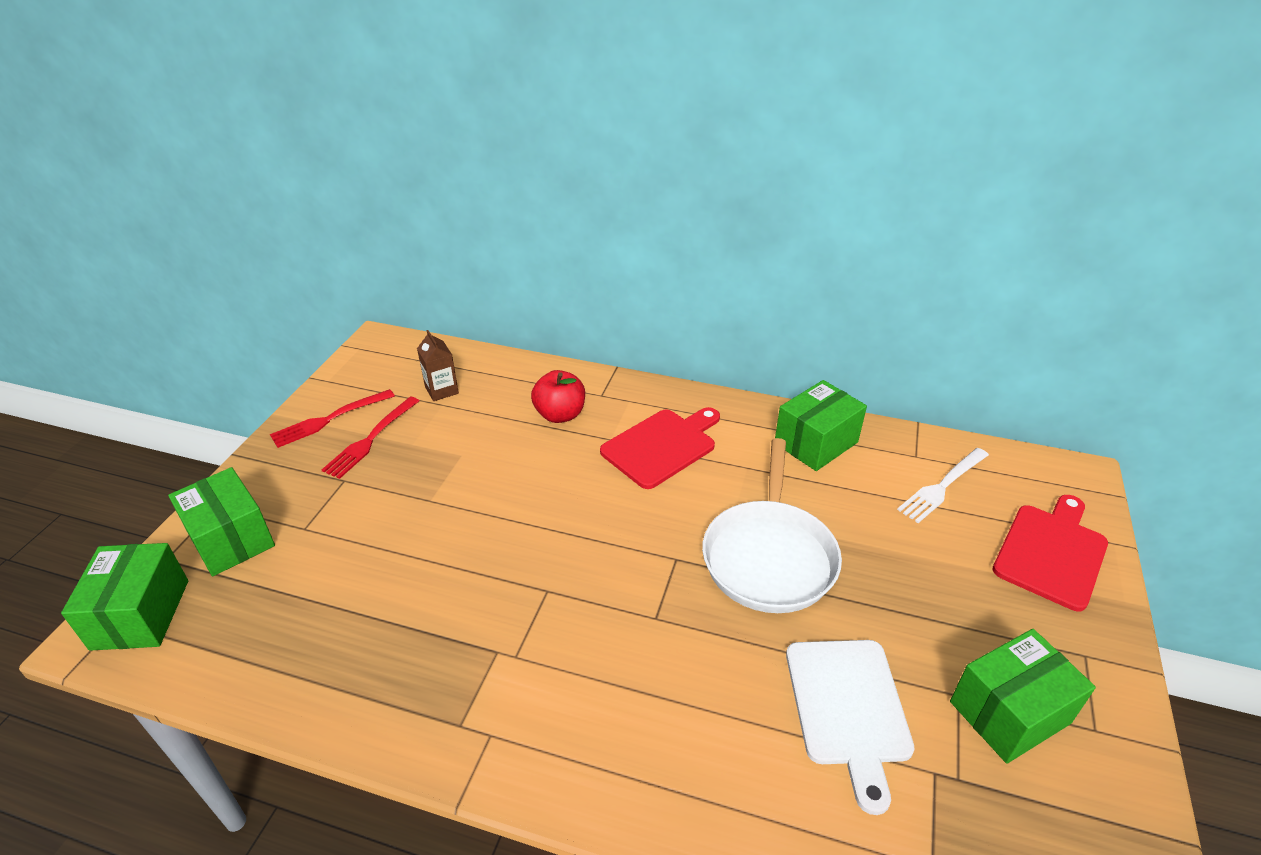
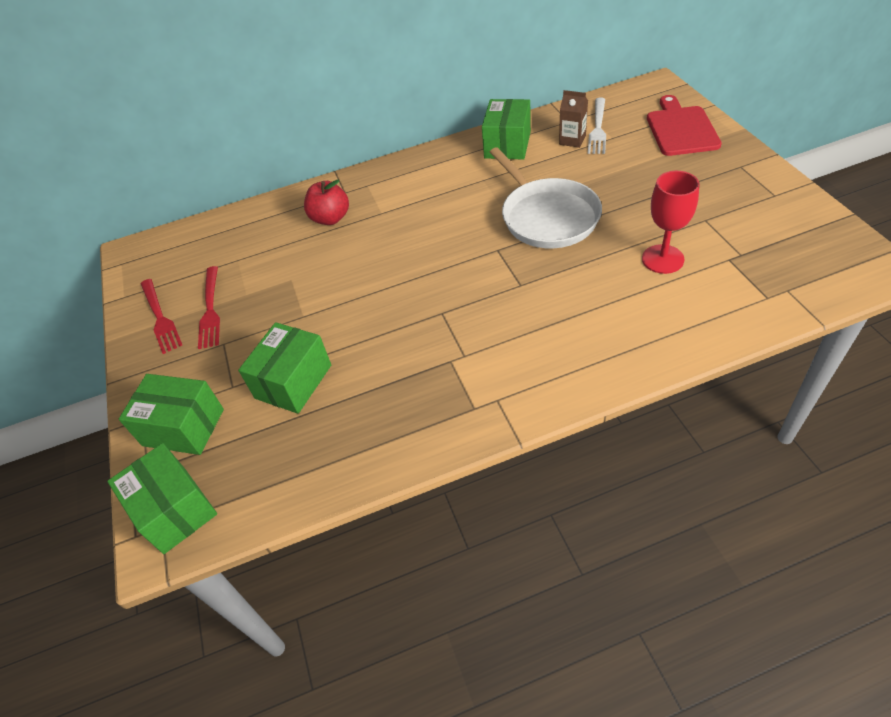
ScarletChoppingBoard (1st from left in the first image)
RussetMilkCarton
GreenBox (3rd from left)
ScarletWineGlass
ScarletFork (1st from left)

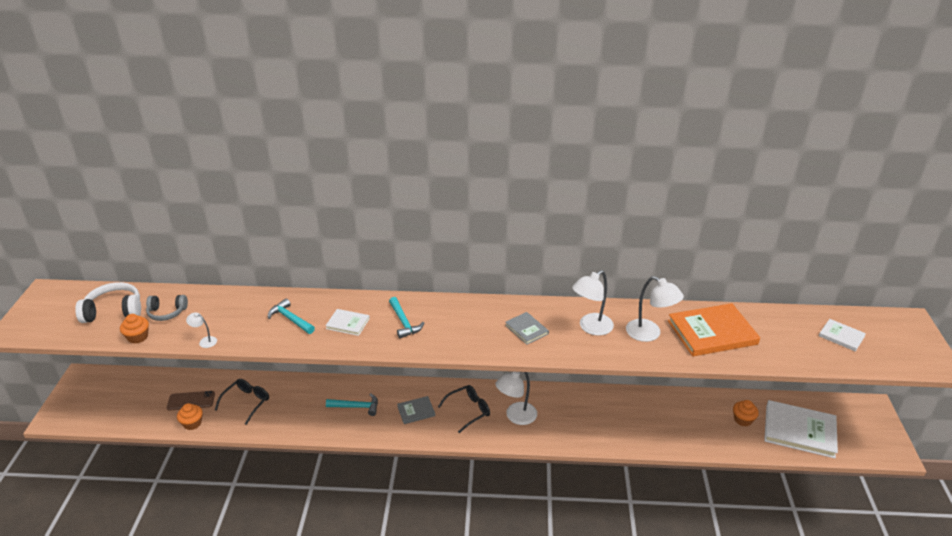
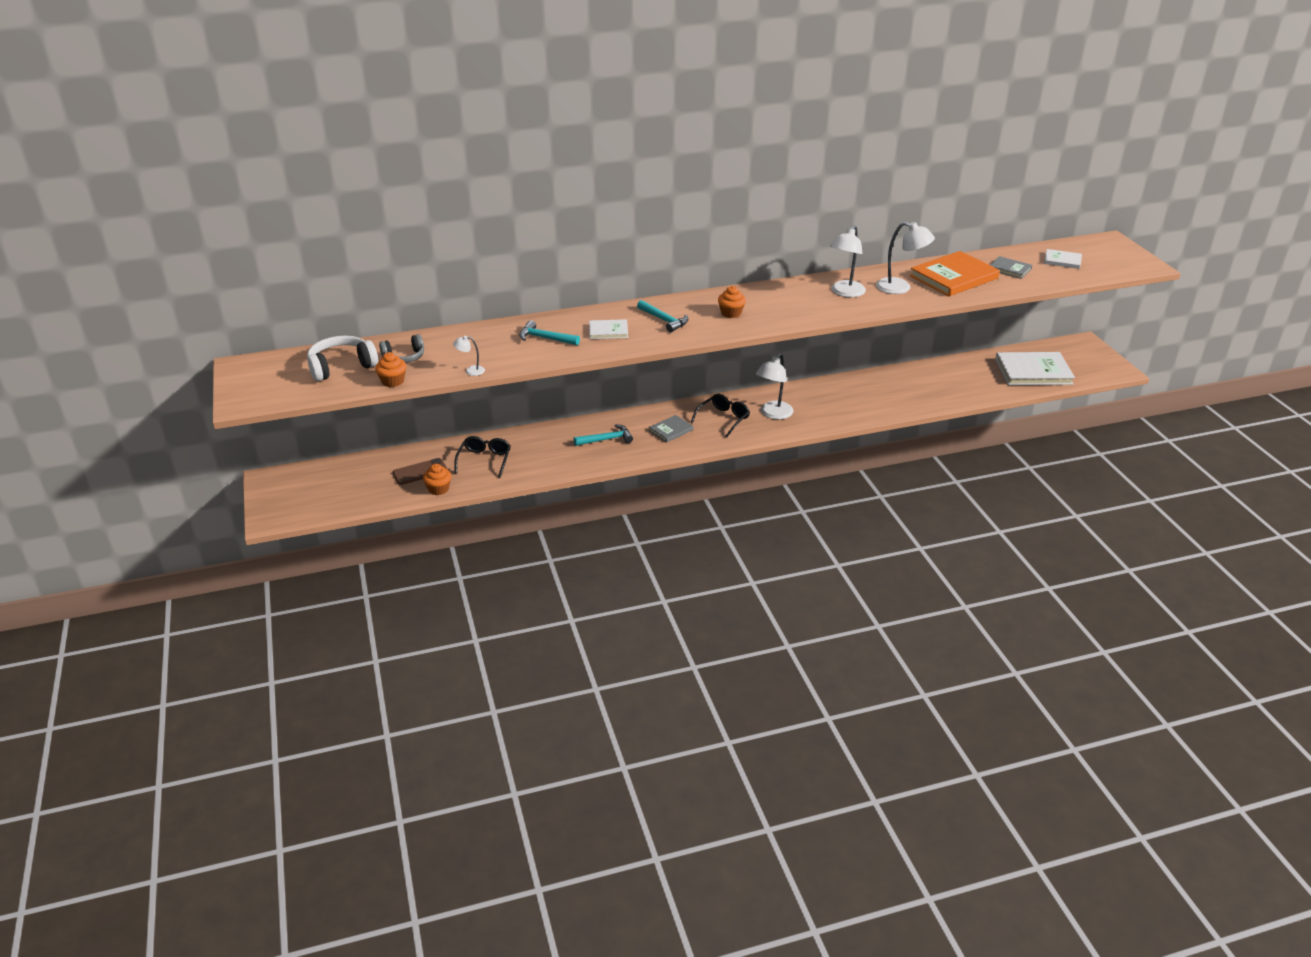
AshGreyHardback (2nd from left)
OrangeColouredCupcake (3rd from left)

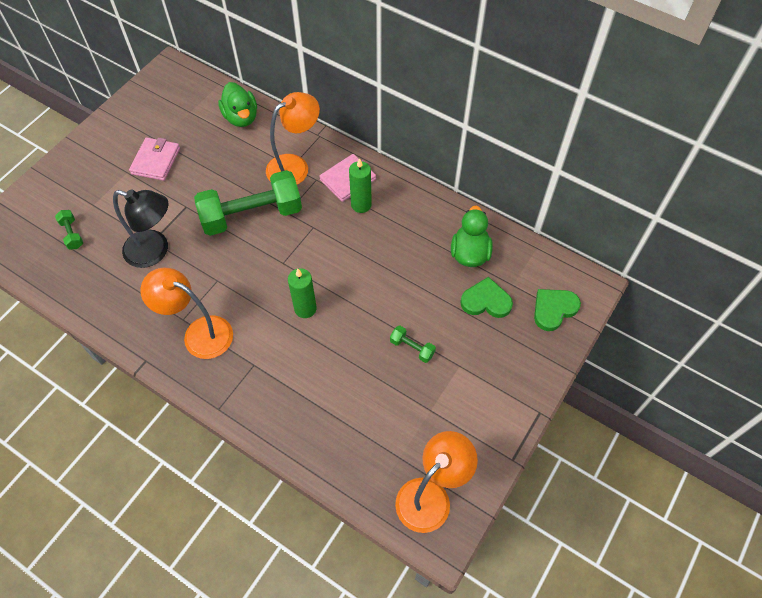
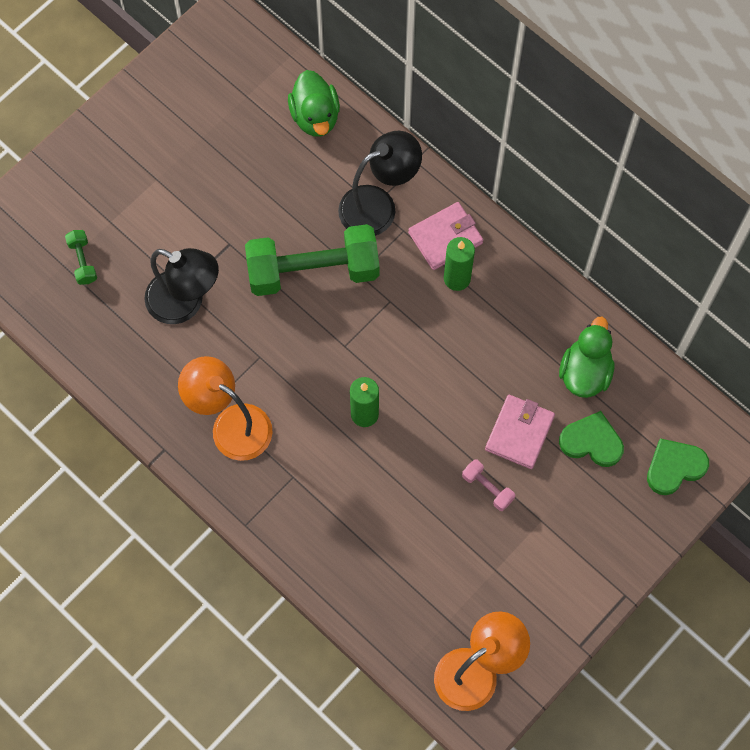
RosyBillfold (2nd from left)
EbonyReadingLamp (2nd from left)
RosyHandWeight

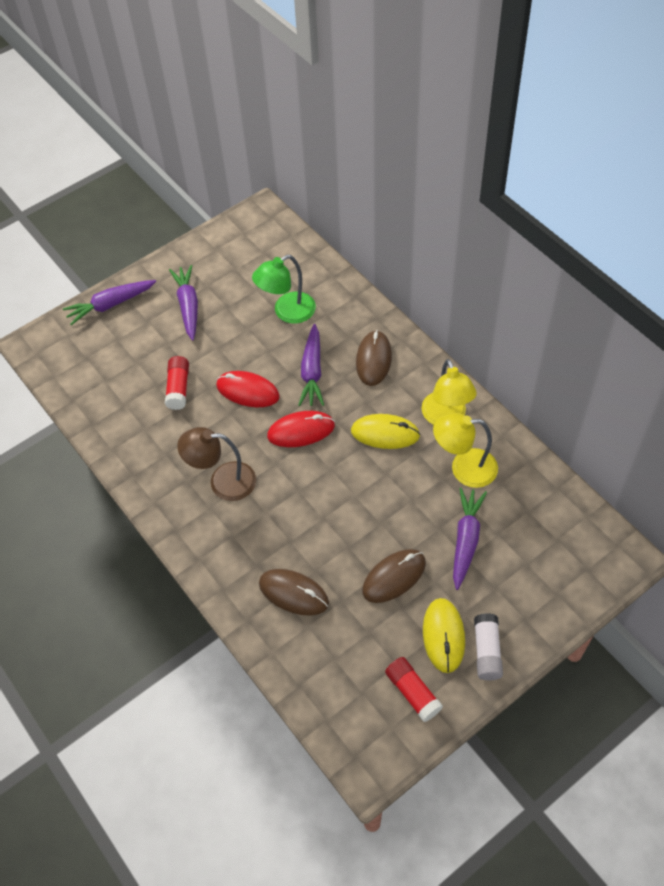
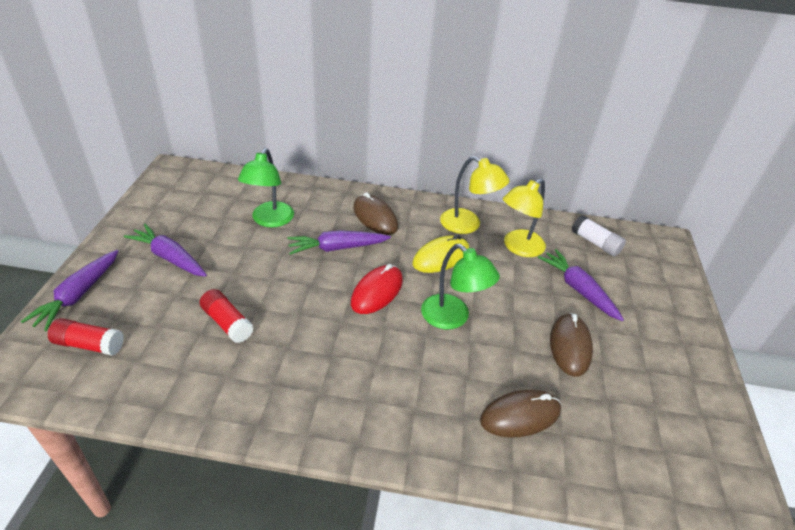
RussetReadingLamp
ScarletMouse (1st from left in the first image)
GoldenMouse (2nd from left in the first image)
GreenReadingLamp (2nd from left)
ScarletGlueStick (1st from left)
PureWhiteGlueStick
RoyalPurpleToyCarrot (3rd from left)

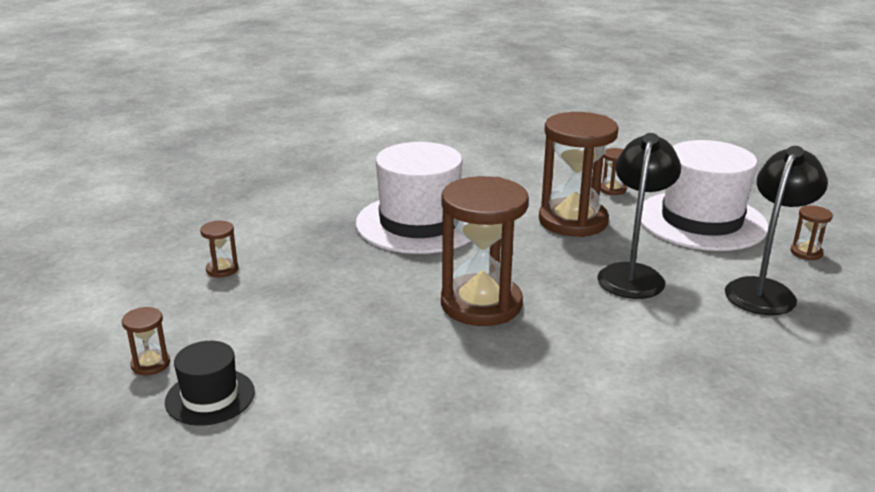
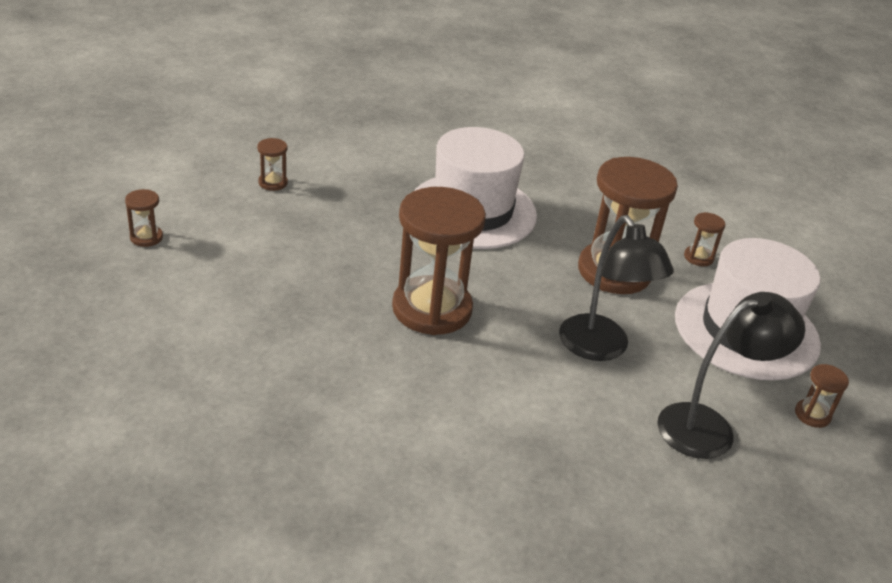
EbonyTallHat
EbonyReadingLamp (1st from left)

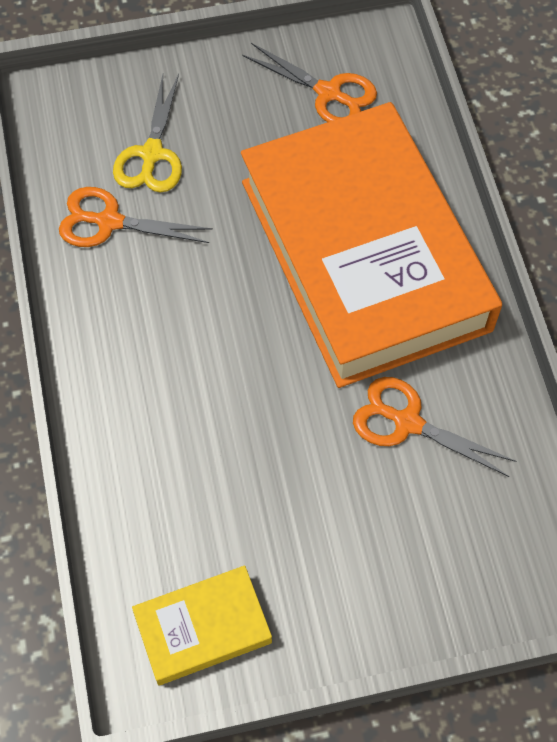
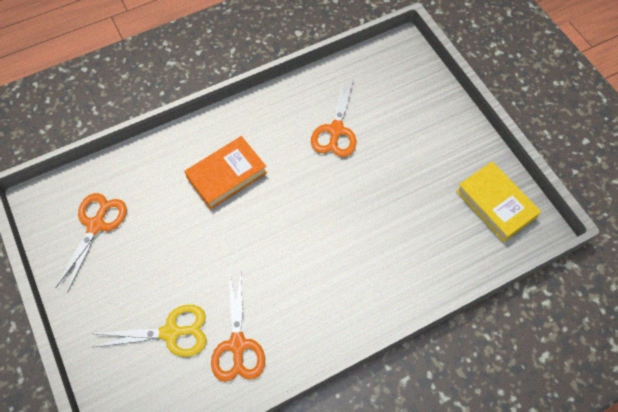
OrangeColouredHardback

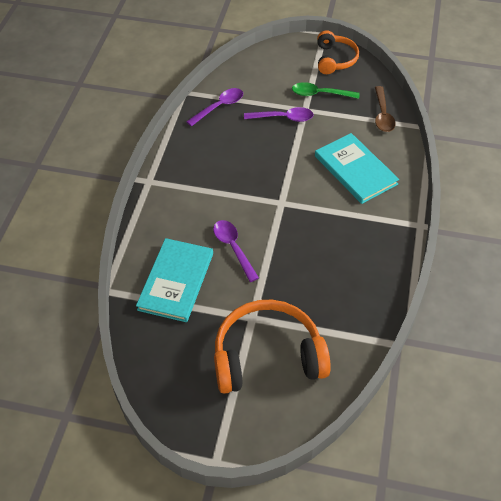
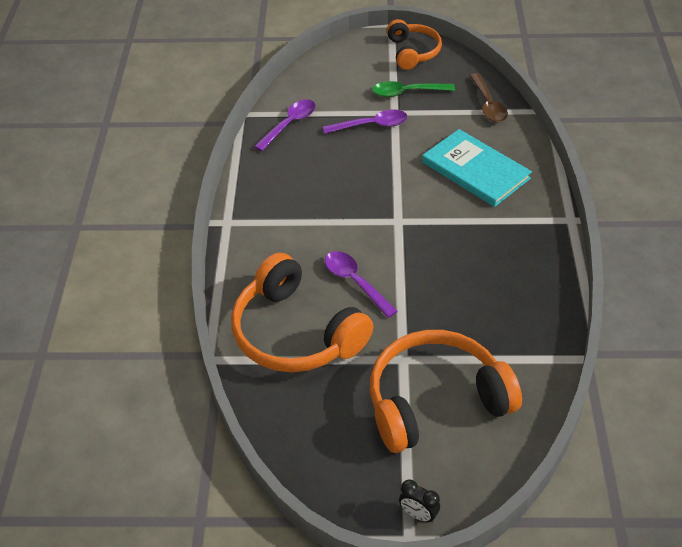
EbonyClock
OrangeColouredHeadset (1st from left)

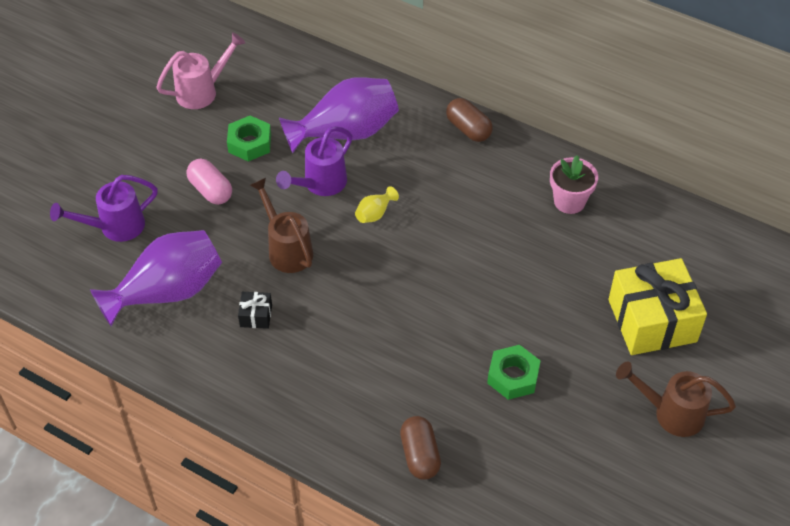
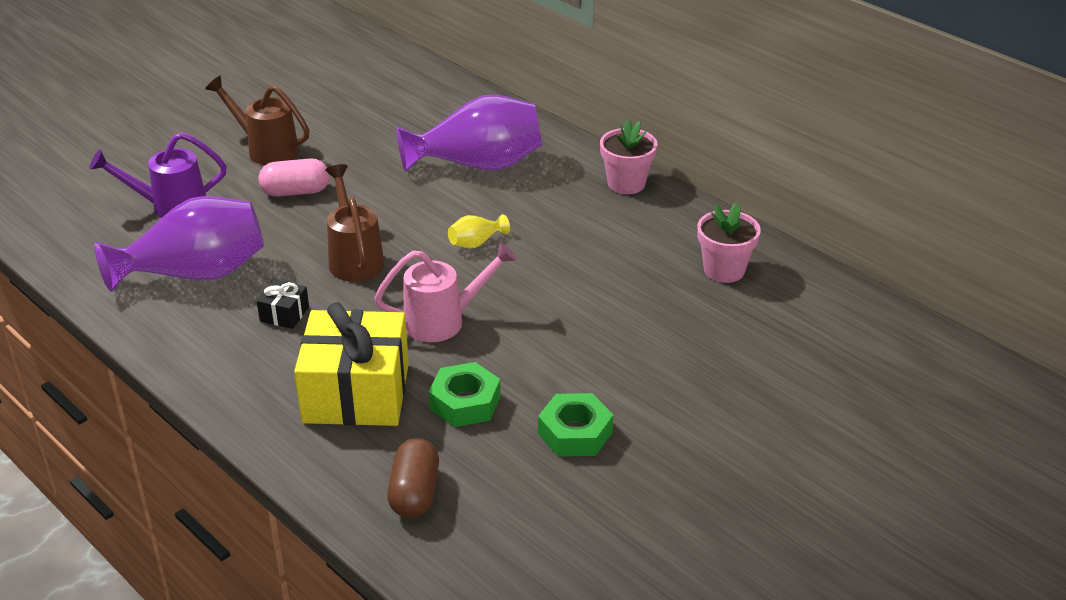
RoyalPurpleSprinklingCan (2nd from left in the first image)
RosySprinklingCan
GreenNut (1st from left)
GoldenWrappedGift
RussetSprinklingCan (1st from left)
RosyPottedPlant (1st from left)
RosyCapsule

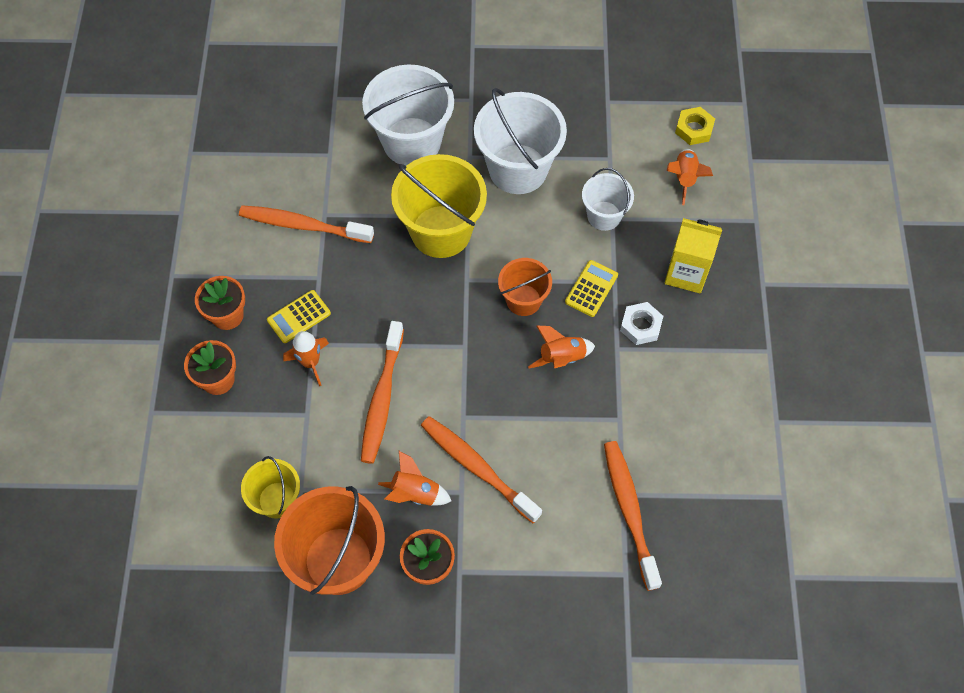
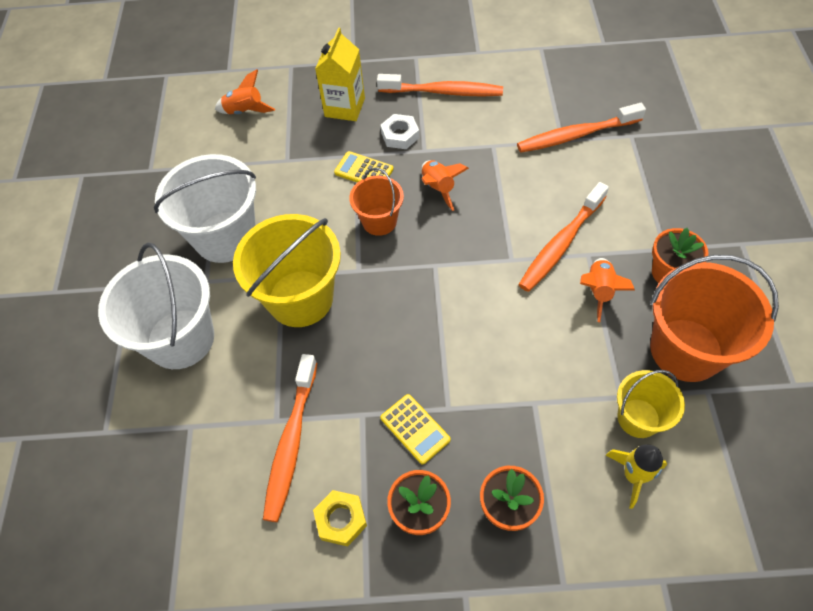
OrangeColouredRocket (1st from left in the first image)
PureWhiteSandBucket (3rd from left in the first image)
GoldenRocket
OrangeColouredDentalBrush (2nd from left)
GoldenNut

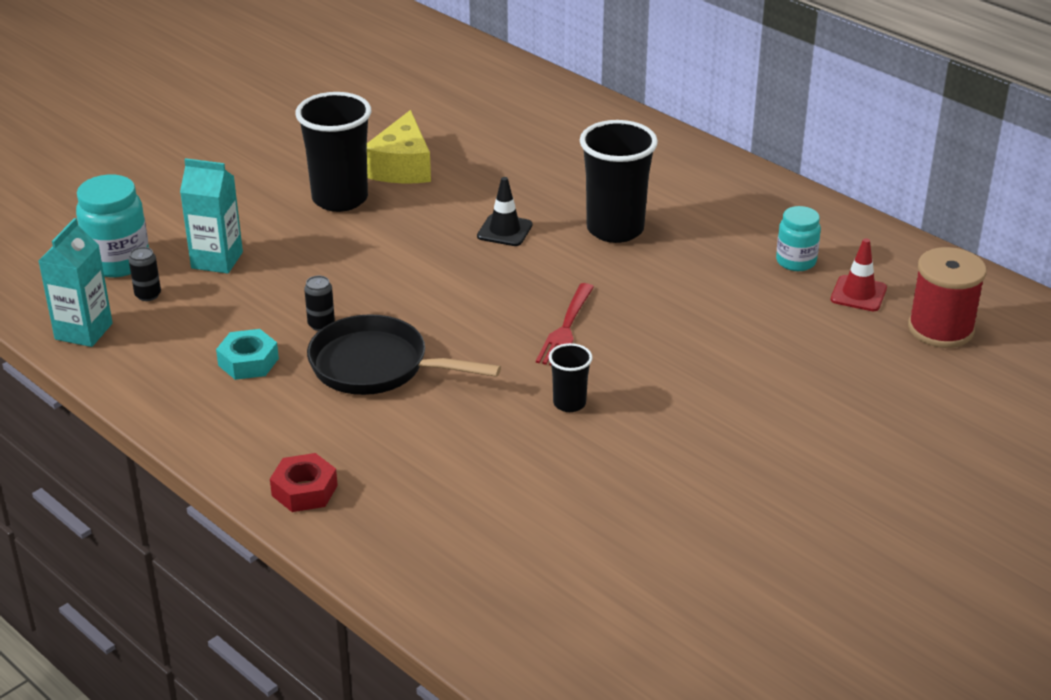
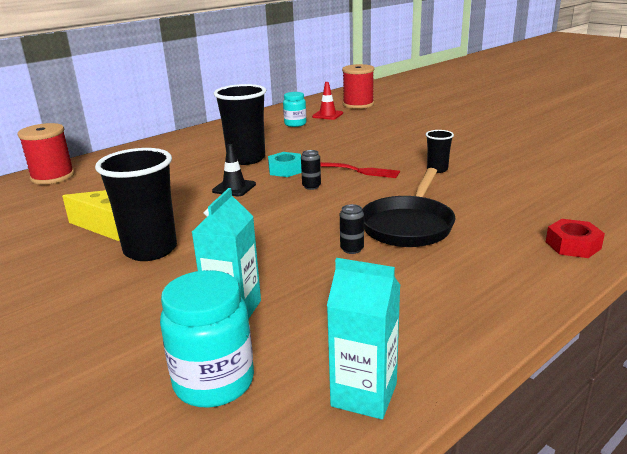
ScarletSpool (1st from left)
EbonyTin (1st from left)
TealNut

